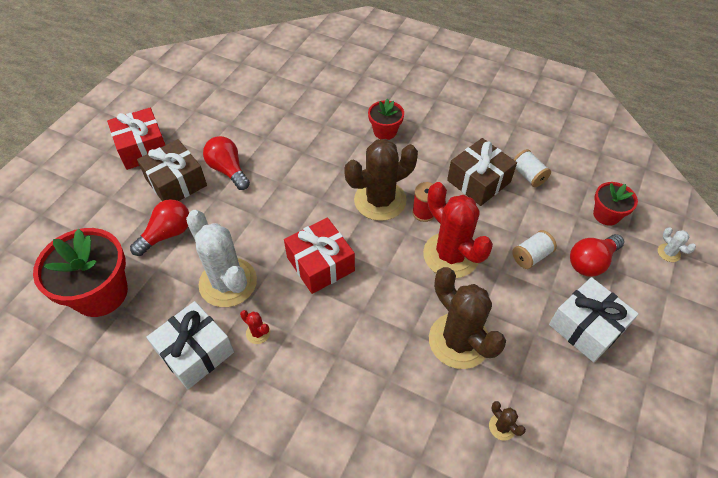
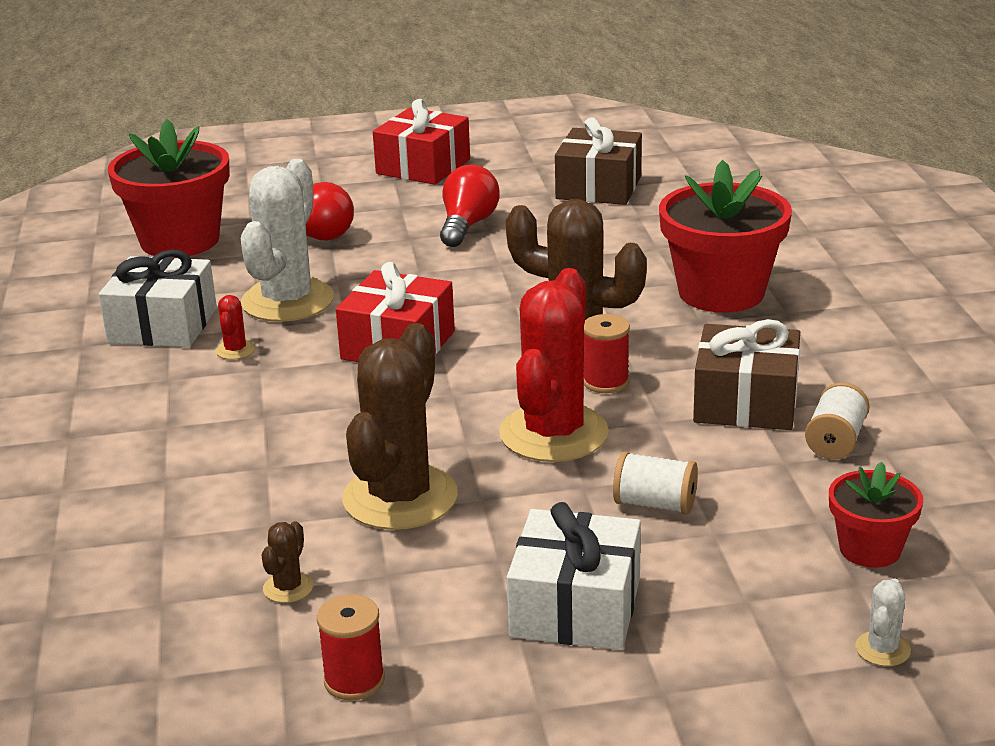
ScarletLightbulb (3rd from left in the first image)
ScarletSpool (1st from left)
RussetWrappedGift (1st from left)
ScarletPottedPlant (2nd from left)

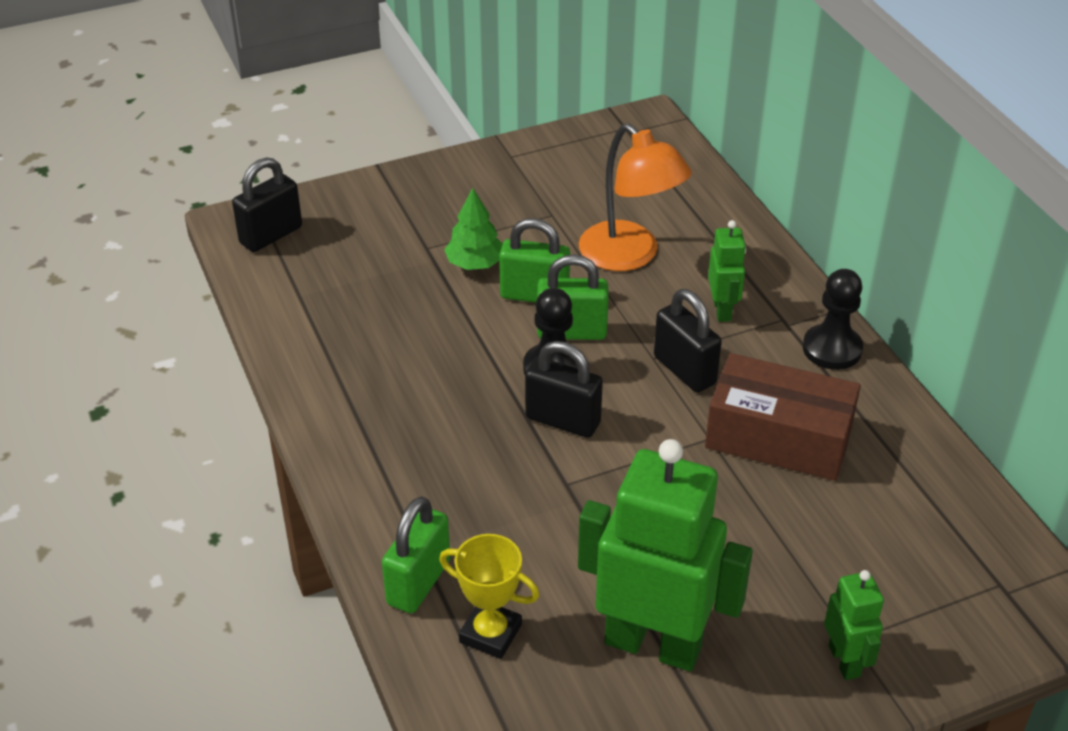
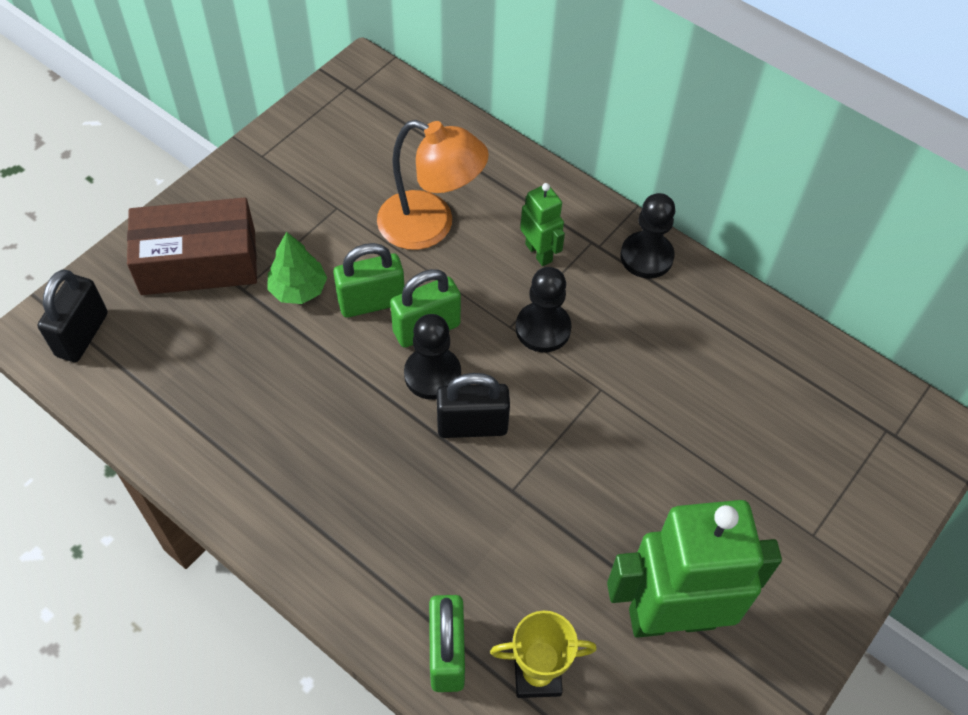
GreenRobot (3rd from left in the first image)
RussetBox
EbonyChessPawn (2nd from left)

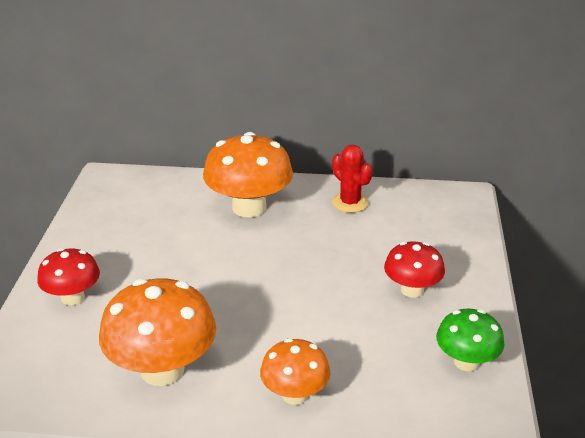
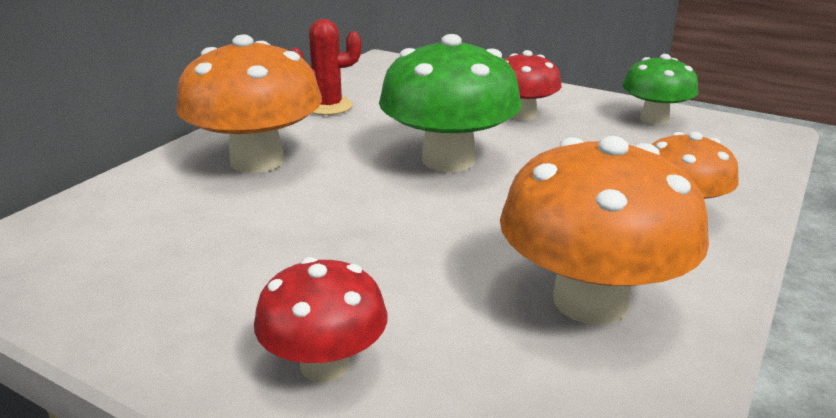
GreenFungus (1st from left)

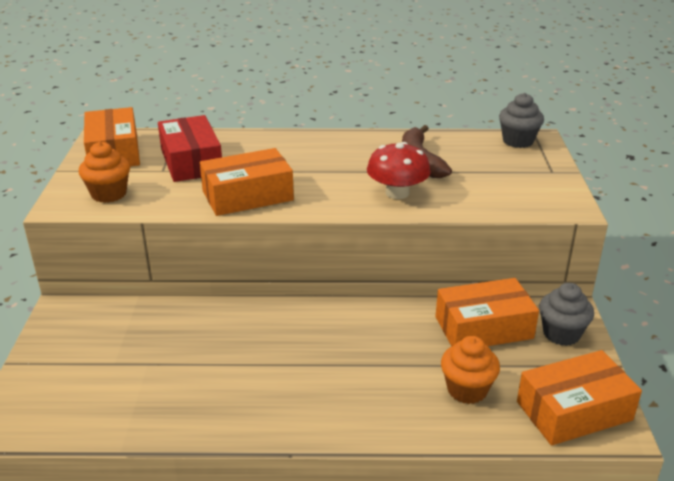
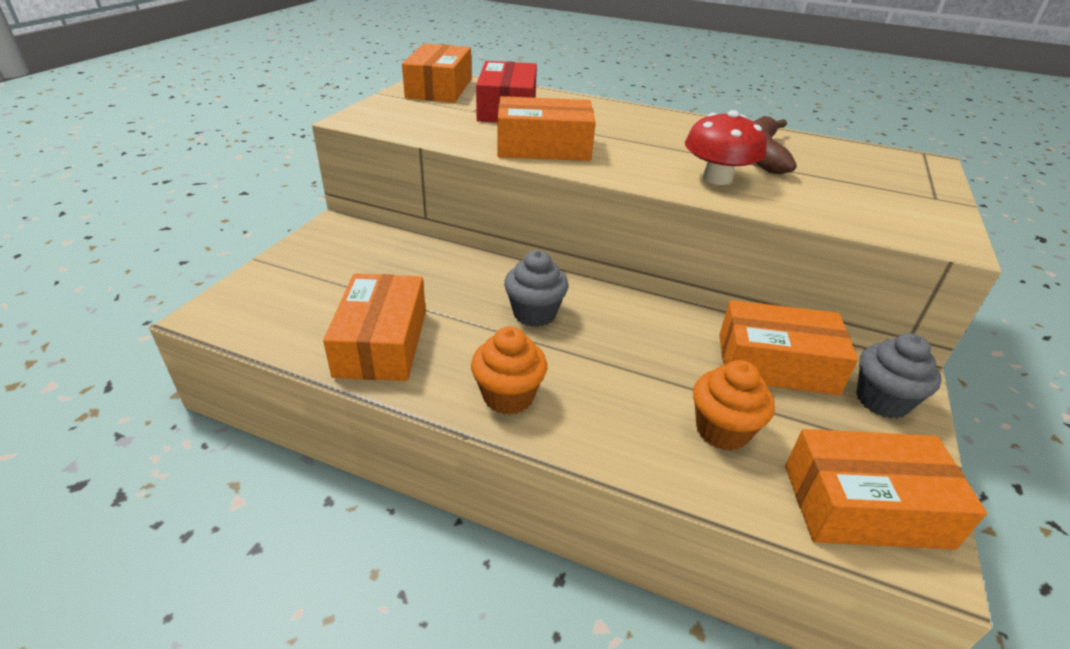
OrangeColouredBox (1st from left)
OrangeColouredCupcake (1st from left)
AshGreyCupcake (1st from left)

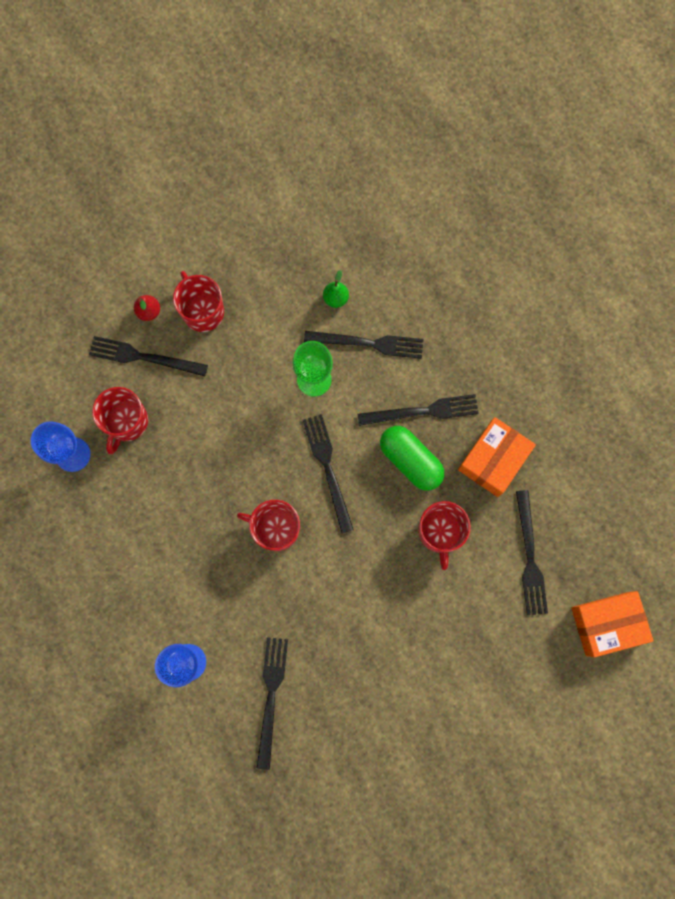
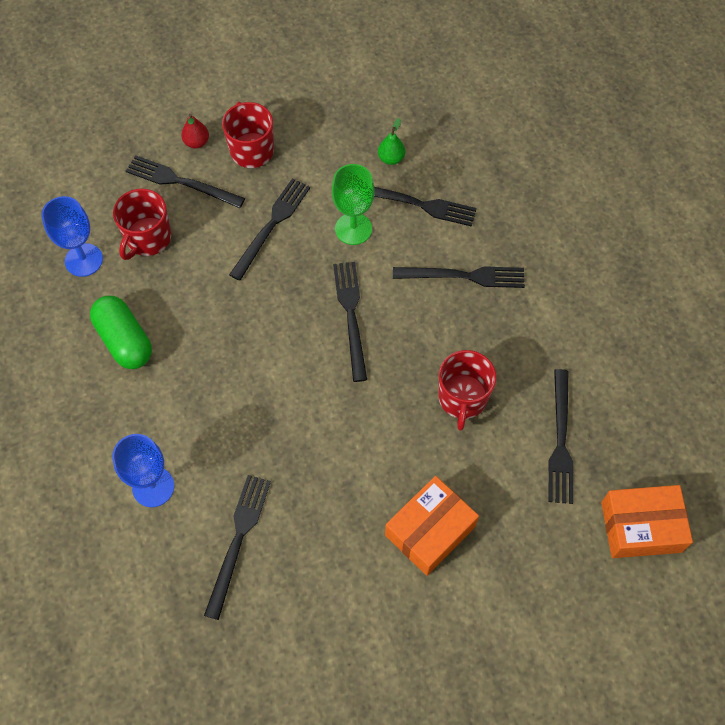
ScarletCoffeeMug (3rd from left in the first image)
EbonyFork (3rd from left)
GreenCapsule
OrangeColouredBox (1st from left)

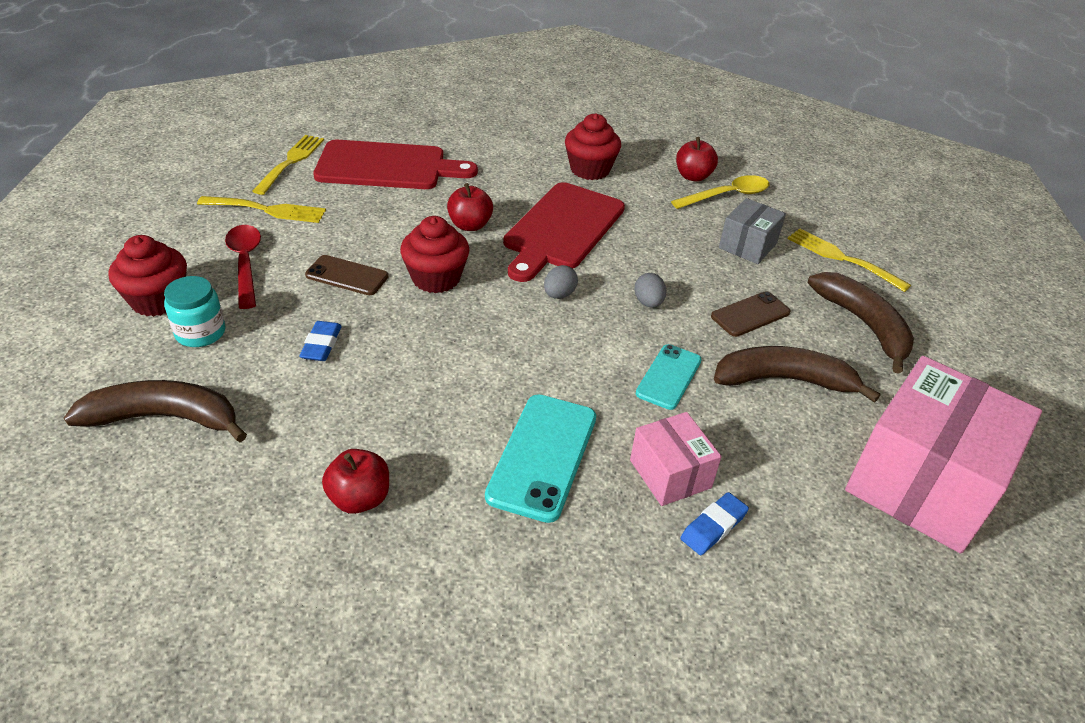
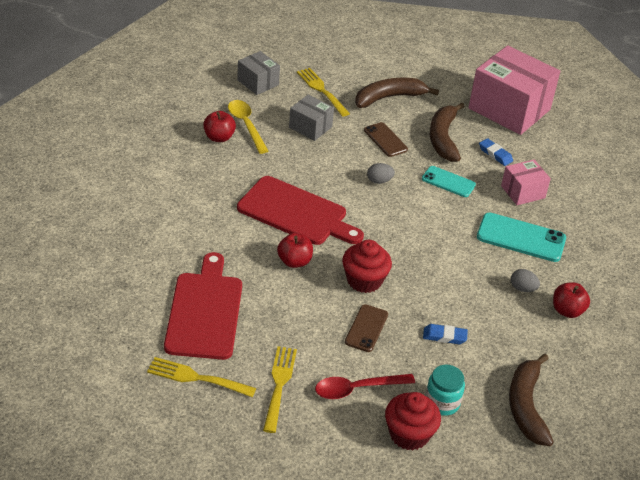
ScarletCupcake (3rd from left in the first image)
AshGreyBox (1st from left)
AshGreyEgg (2nd from left)
CobaltPencilEraser (2nd from left)
GoldenFork (3rd from left)

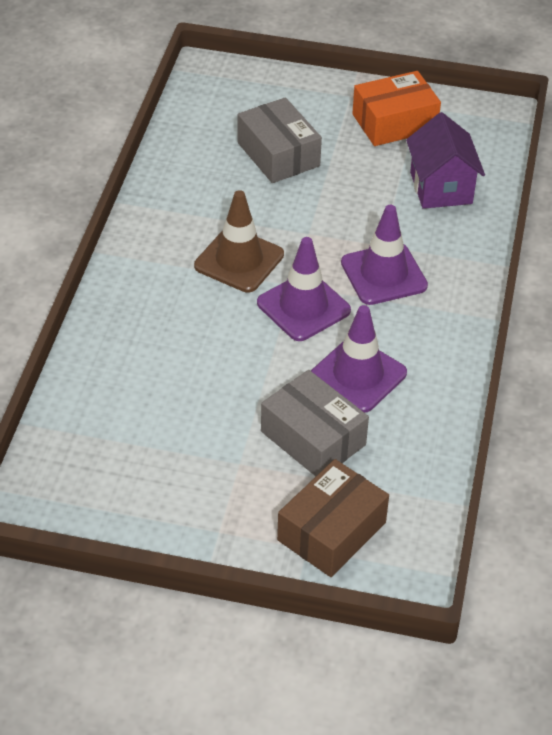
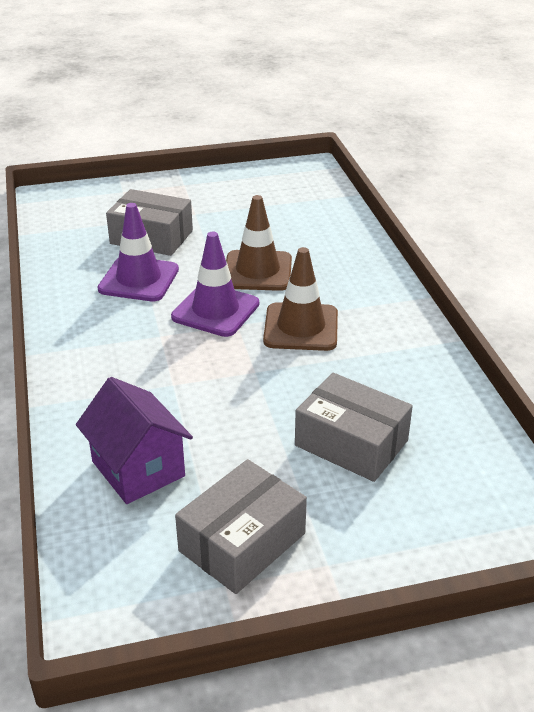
RussetBox
RoyalPurpleTrafficCone (3rd from left in the first image)
RussetTrafficCone (1st from left)
AshGreyBox (2nd from left)

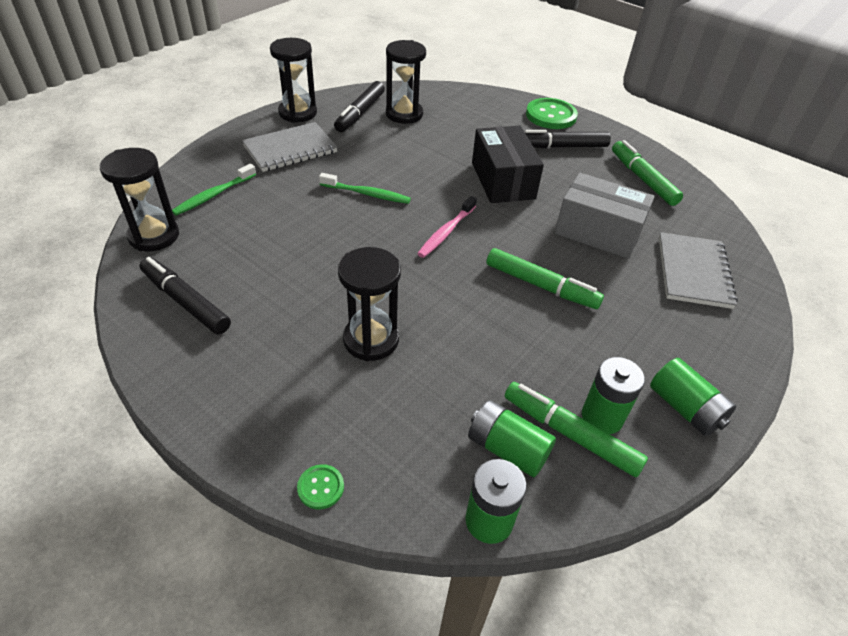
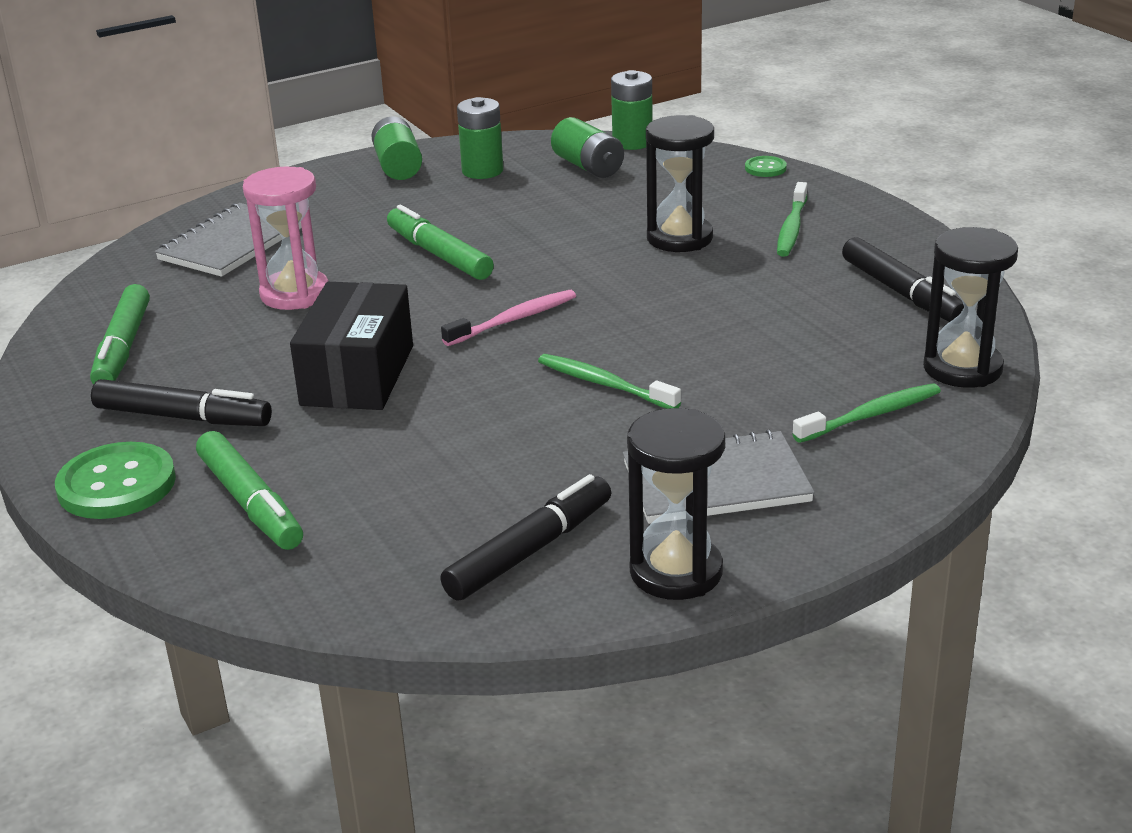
EbonySandTimer (4th from left in the first image)
GreenDentalBrush (2nd from left)
GreenMarkerPen (2nd from left)
RosySandTimer

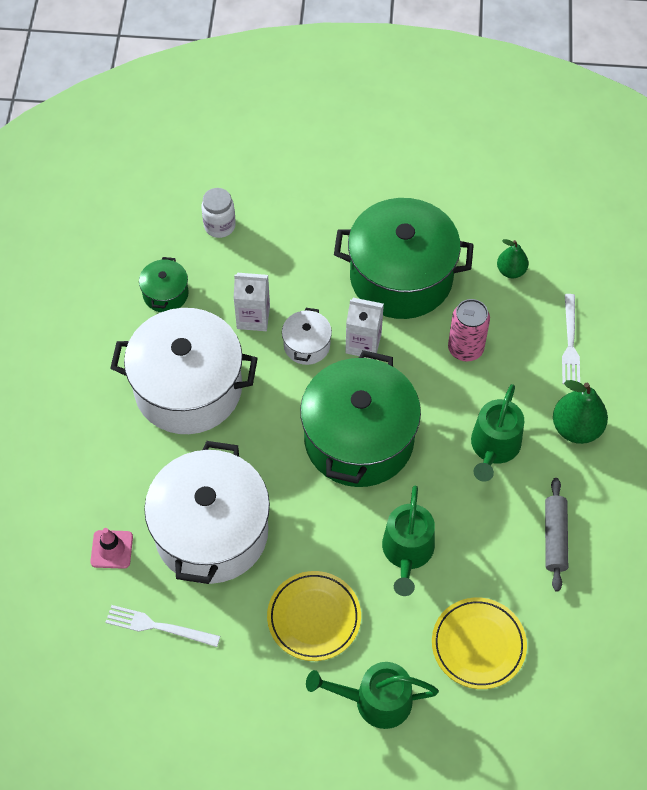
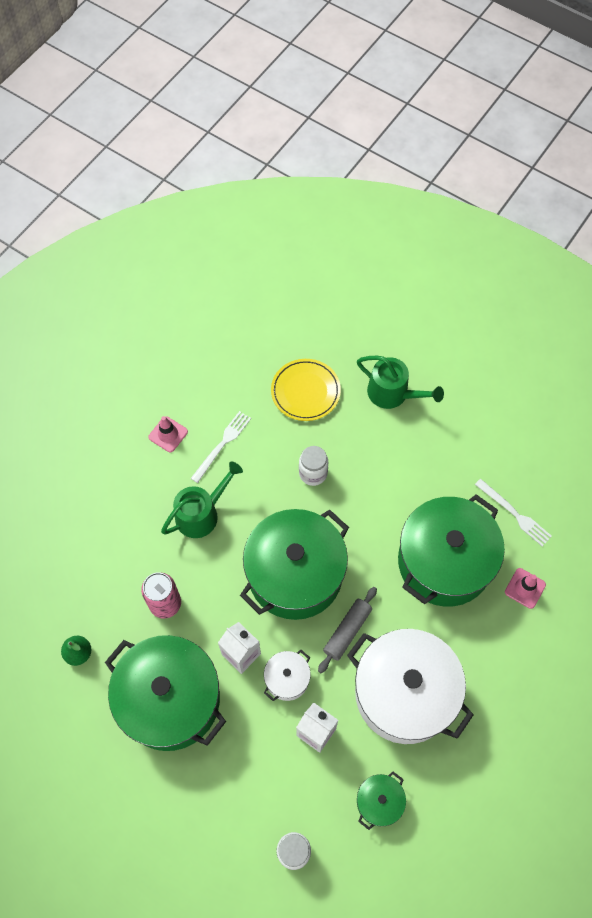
GoldenPlate (1st from left in the first image)
GreenToyPear (2nd from left in the first image)
RosyTrafficCone (1st from left)
AshGreyRollingPin
PureWhiteFork (1st from left)
PureWhiteJar (2nd from left)
GreenPot (4th from left)

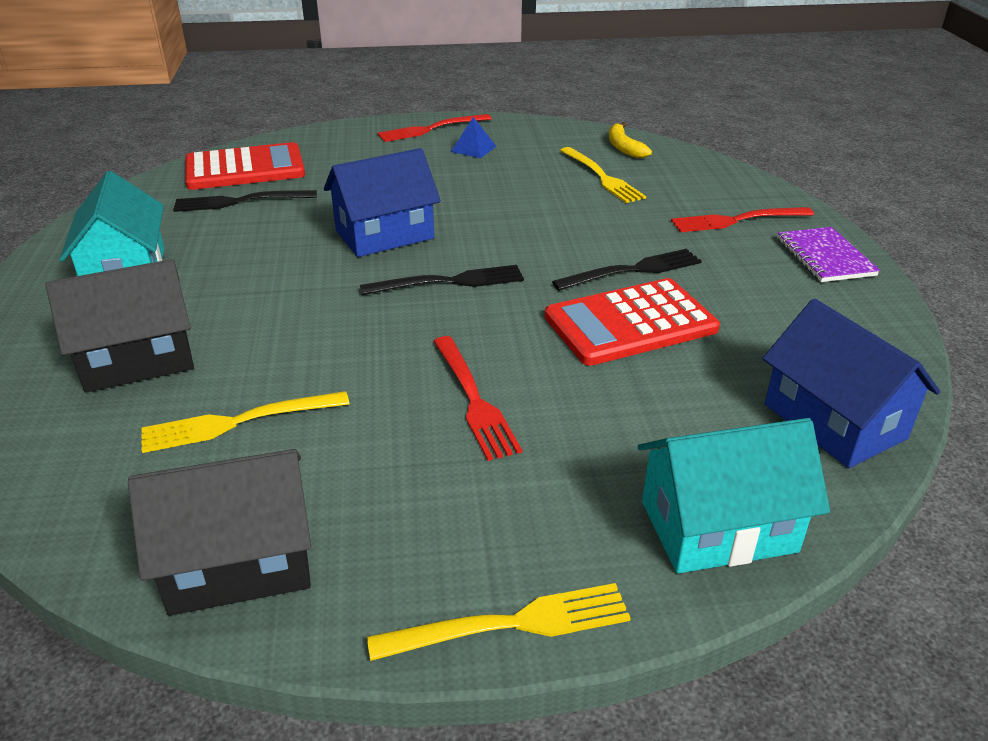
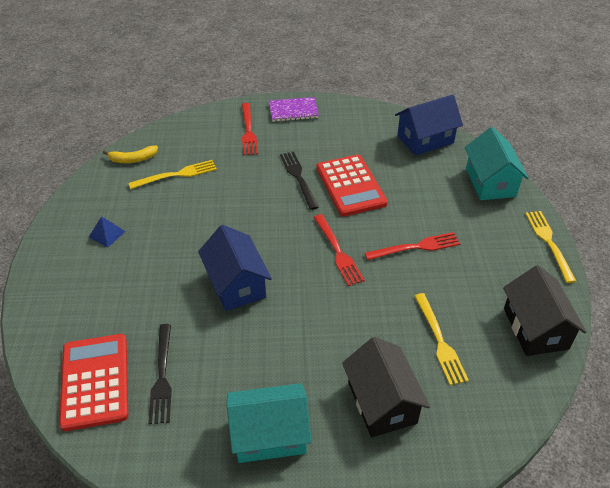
EbonyFork (2nd from left in the first image)
ScarletFork (2nd from left)

